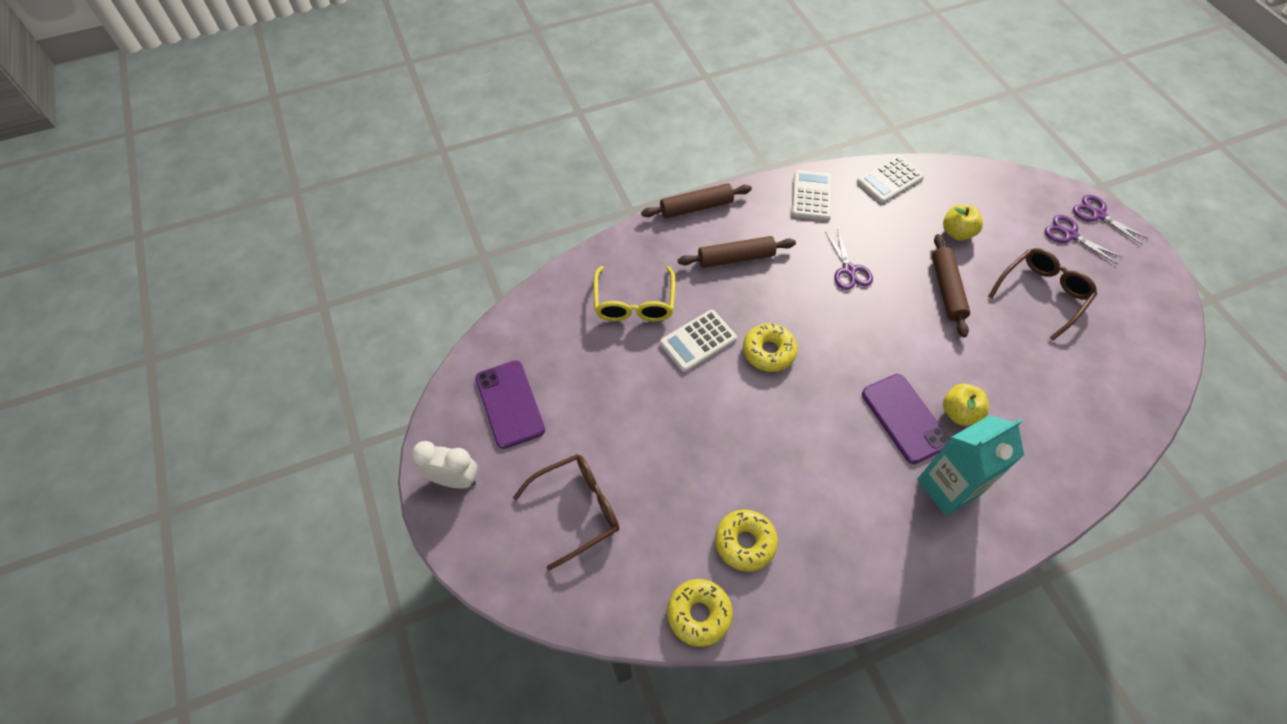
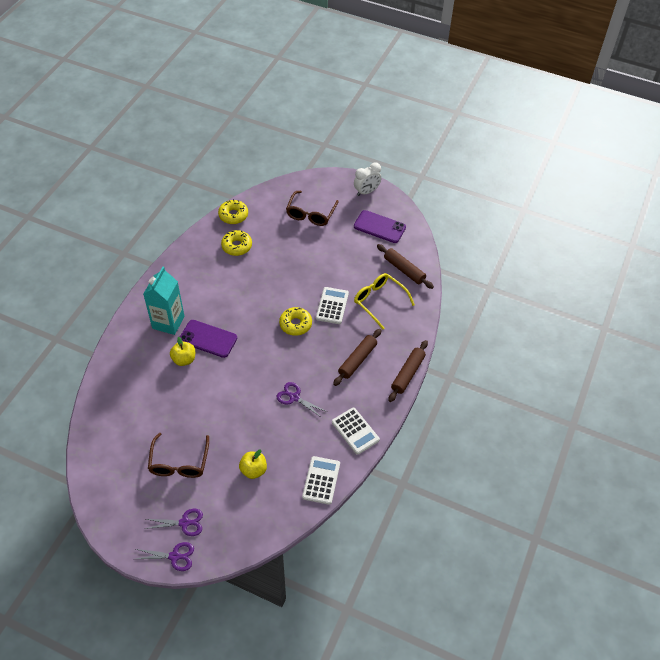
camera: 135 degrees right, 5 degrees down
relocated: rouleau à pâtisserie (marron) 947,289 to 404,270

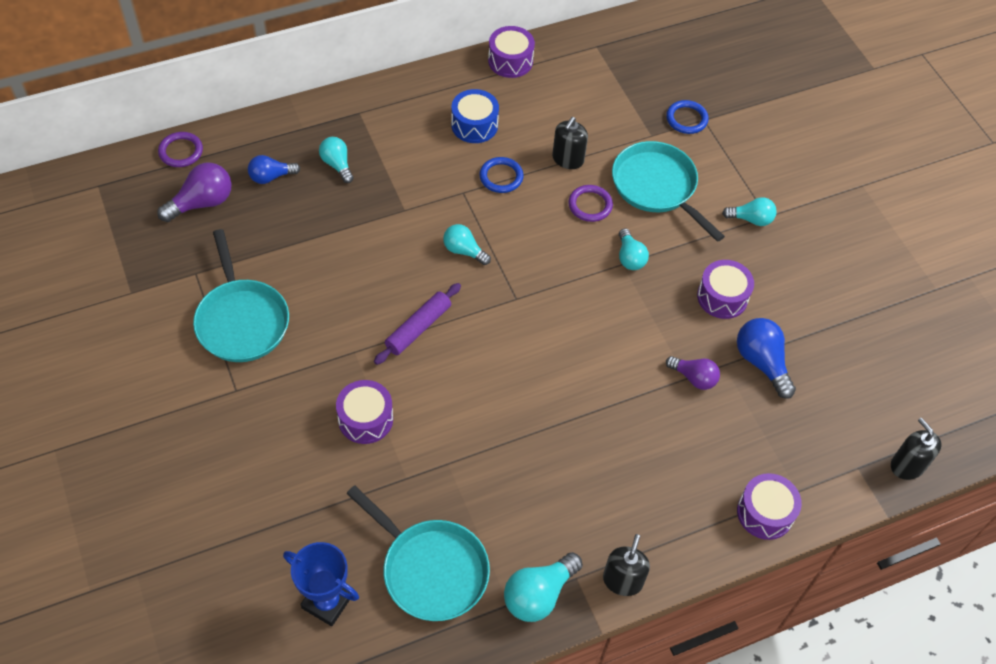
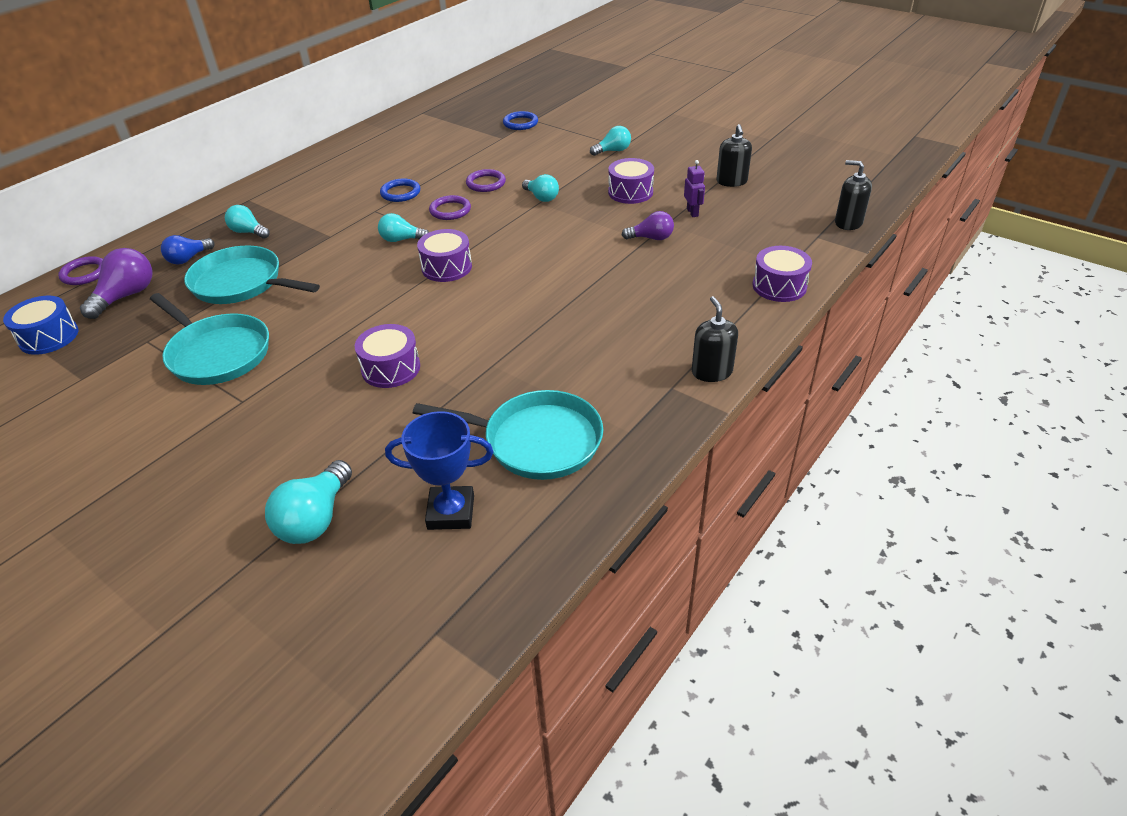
camera: 25 degrees left, 15 degrees down
missing: rouleau à pâtisserie (violet) 418,328
appeared: anneau (violet) 450,210
relocated: tambour (violet) 510,61 to 446,267; tambour (bleu) 474,125 to 49,337; distributeur de savon (noir) 568,159 to 731,181; poêle (turquoise) 657,187 to 242,283; ampoule (turquoise) 538,594 to 315,519
exchanged: ampoule (bleu) 761,362 to robot (violet) 692,212

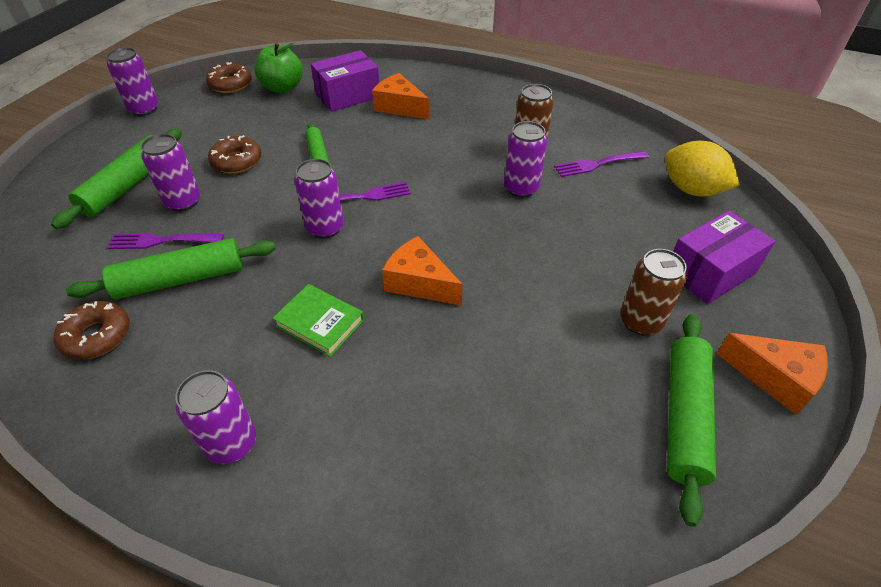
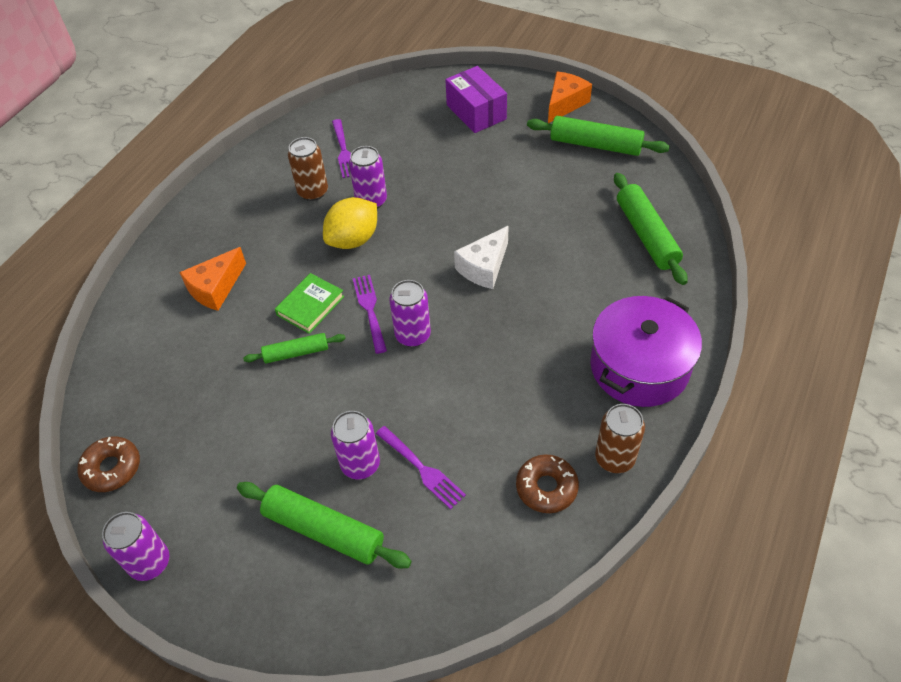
camera: 85 degrees left, 5 degrees up
missing: pomme (vert) 282,88; boîte (violet) 348,95; beignet (marron) 237,161
relocated: citron (jaune) 692,190 to 353,240; rouleau à pâtisserie (vert) 180,279 to 646,235; canette (marron) 640,321 to 614,458; livre (vert) 320,323 to 310,306
exchanged: canette (violet) 231,443 to marmite (violet) 639,366
colour: fromage (orange) 419,283 to fromage (blanc) 484,267
spun: fourchette (violet) 161,241 = 422,469 45 degrees counterclockwise

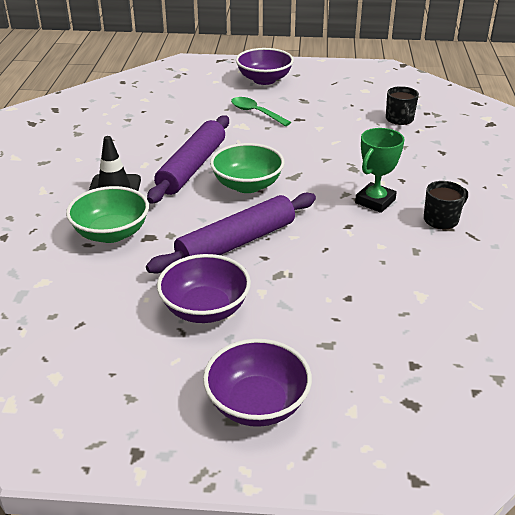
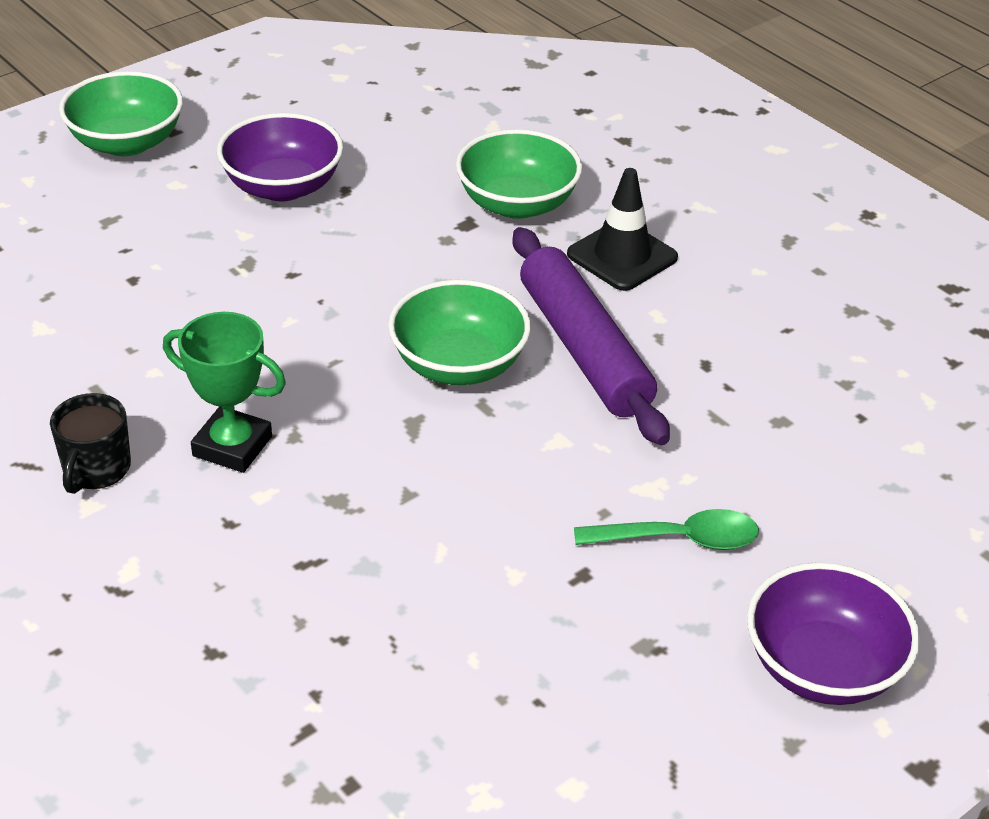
camera: 135 degrees right, 5 degrees up
missing: tasse (noir) 399,119; rouleau à pâtisserie (violet) 236,243
colour: bol (violet) 257,404 to bol (vert) 127,143
spun: trophée (vert) 375,201 = 232,446 60 degrees counterclockwise

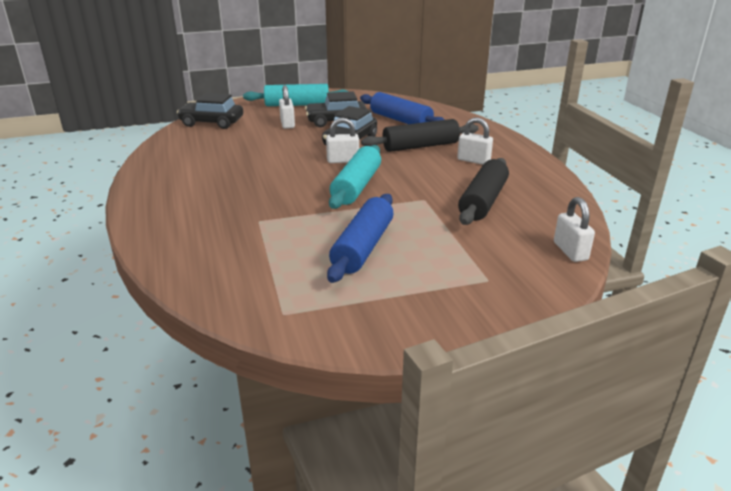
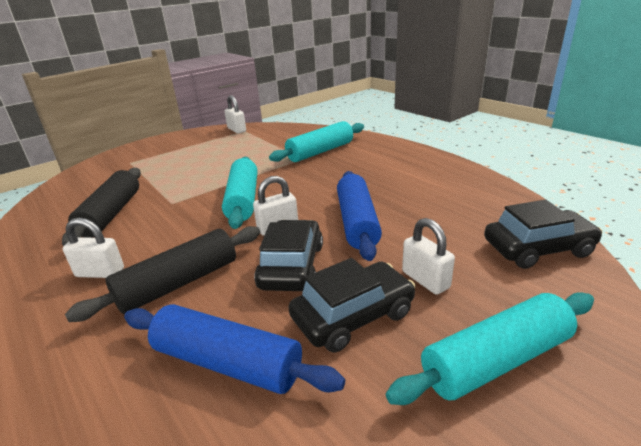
camera: 160 degrees right, 0 degrees up
appeared: rouleau à pâtisserie (turquoise) 320,152
relocated: rouleau à pâtisserie (bleu) 362,247 to 357,222; cadenas (blanc) 570,251 to 236,130

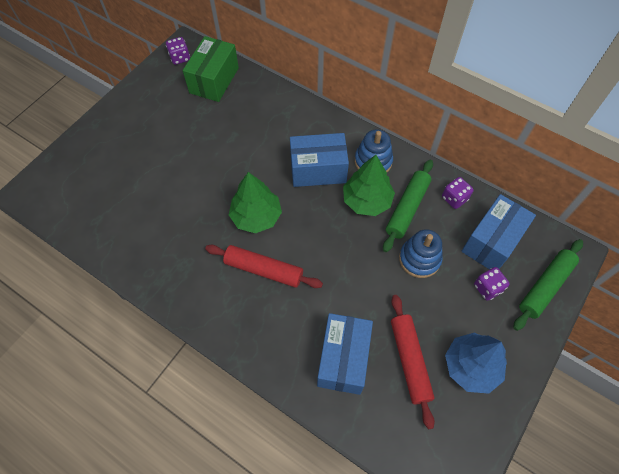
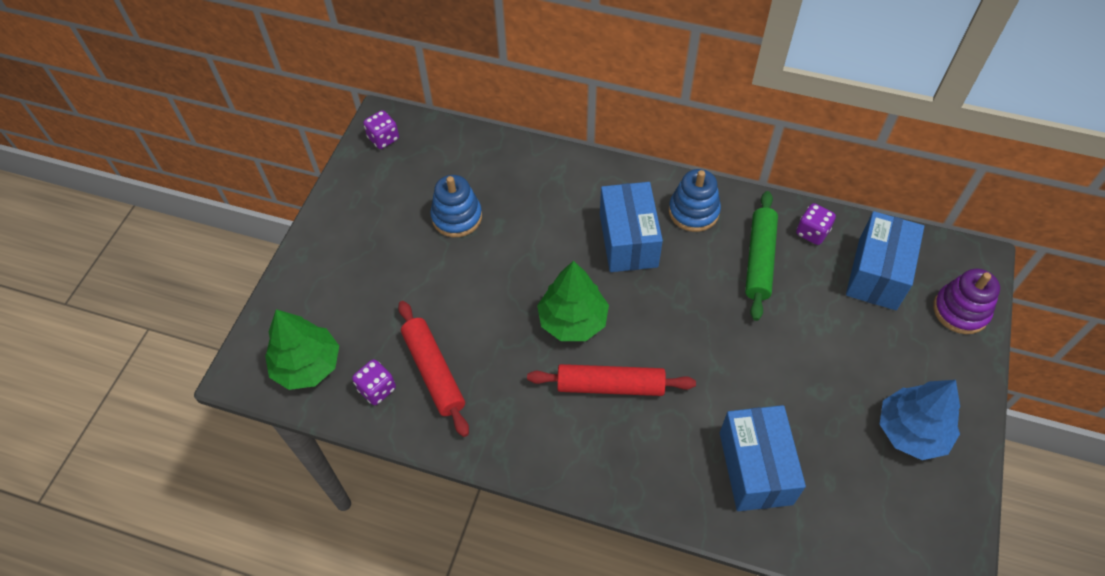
camera: 15 degrees left, 5 degrees down
missing: boîte (vert) 214,80
relocated: arbre (vert) 367,201 to 307,365; jouet à empiler (bleu) 419,259 to 457,217; dé (violet) 487,288 to 377,389; rouleau à pâtisserie (rouge) 409,361 to 433,372
exchanged: rouleau à pâtisserie (vert) 545,287 to jouet à empiler (violet) 960,311
spun: boîte (bleu) 318,170 = 628,240 75 degrees counterclockwise

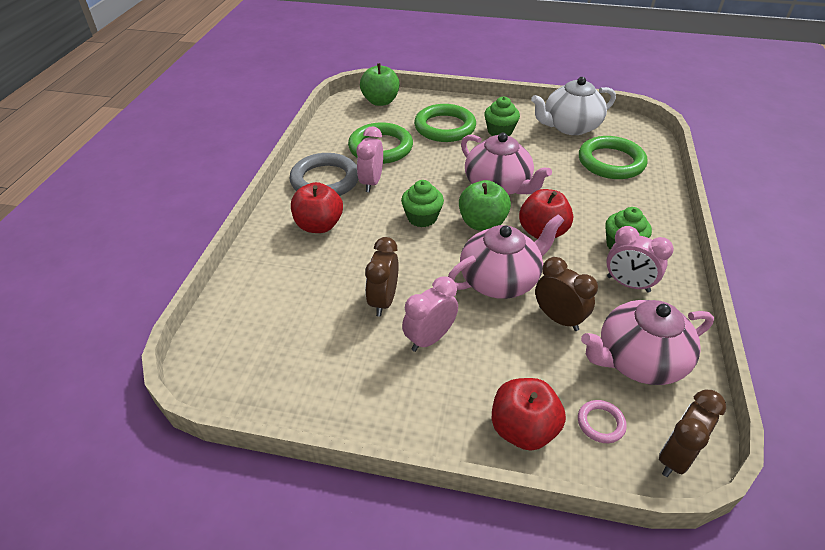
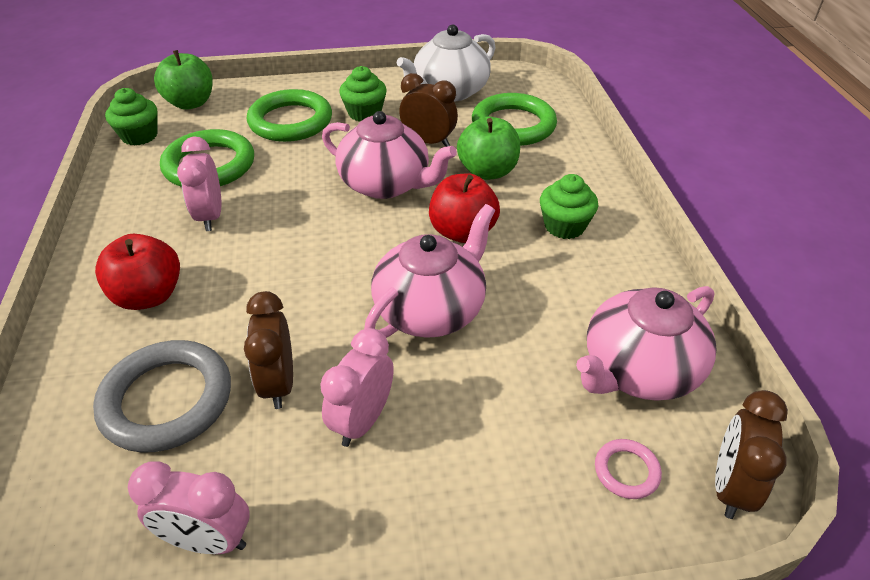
camera: 20 degrees left, 0 degrees up
missing: pomme (rouge) 523,429
relocated: anneau (gris) 325,180 to 167,400; muffin (vert) 422,218 to 139,136; pomme (vert) 482,223 to 487,171; réveil (rose) 628,284 to 208,540; réveil (marron) 558,318 to 428,142

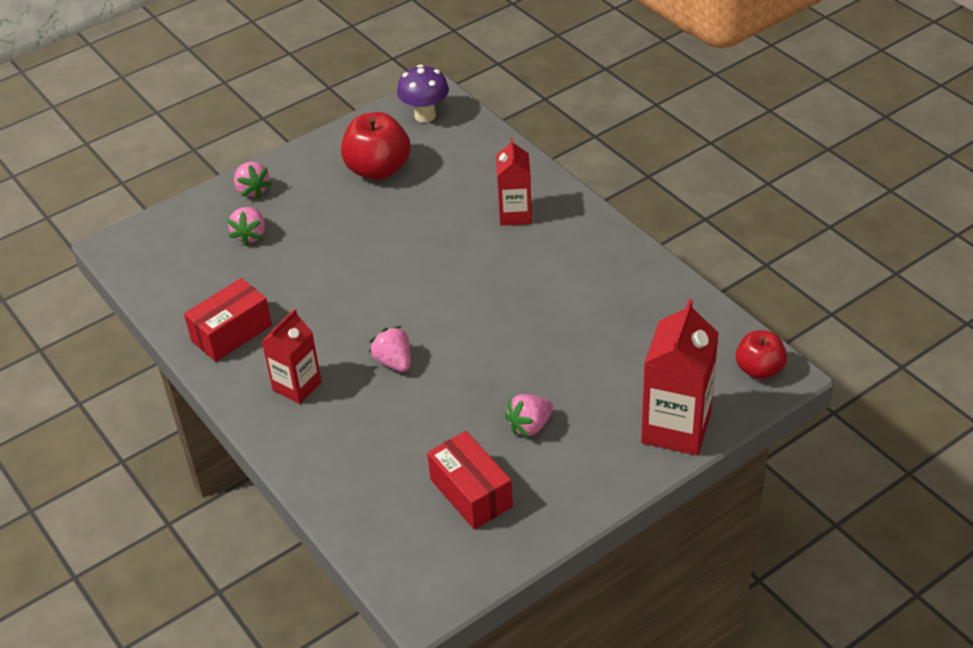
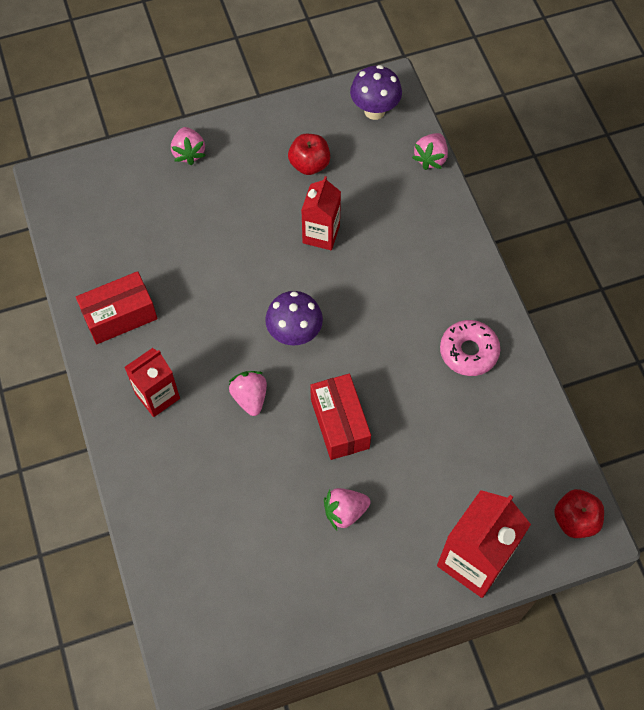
camera: 15 degrees right, 20 degrees up
appeared: champignon (violet) 294,334; beignet (rose) 468,351
relocated: brique de lait (rouge) 515,214 to 321,234; fraise (rose) 250,235 to 430,158; boîte (rouge) 471,493 to 340,423
size: pomme (rouge) 378,170 = 309,164 x0.63

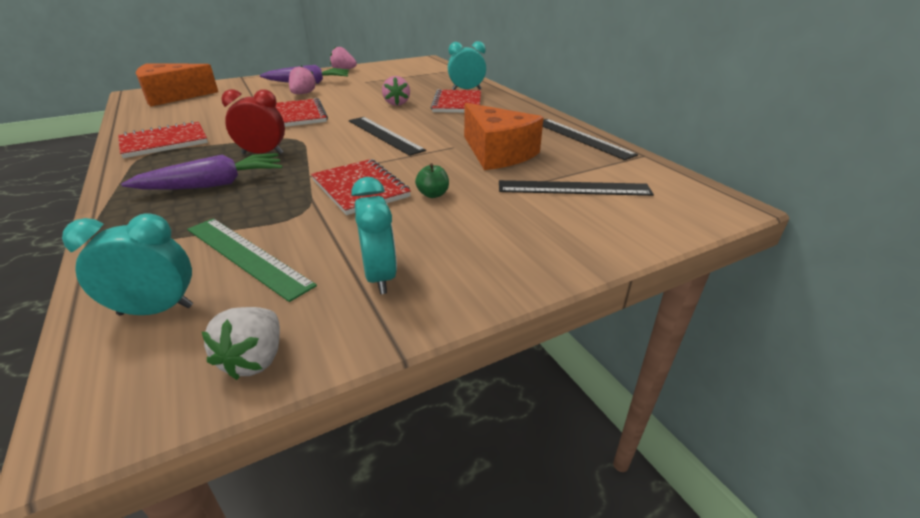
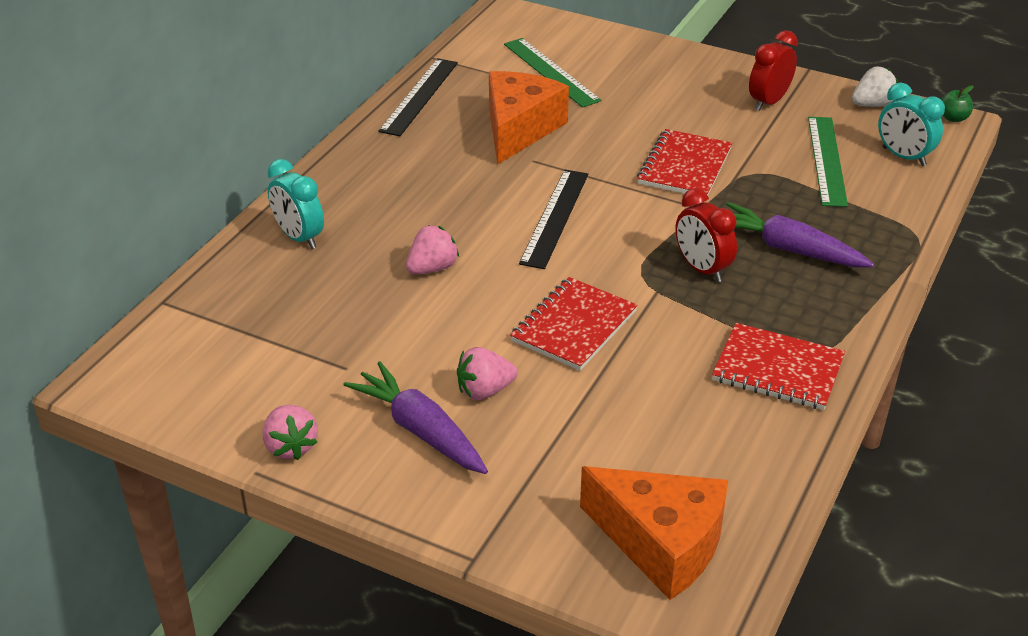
camera: 125 degrees left, 5 degrees up
missing: carnet (rouge) 457,103
relocated: pomme (vert) 433,194 to 953,118
colour: réveil (turquoise) 380,276 to réveil (rouge) 768,102; règle (noir) 574,188 to règle (vert) 551,72

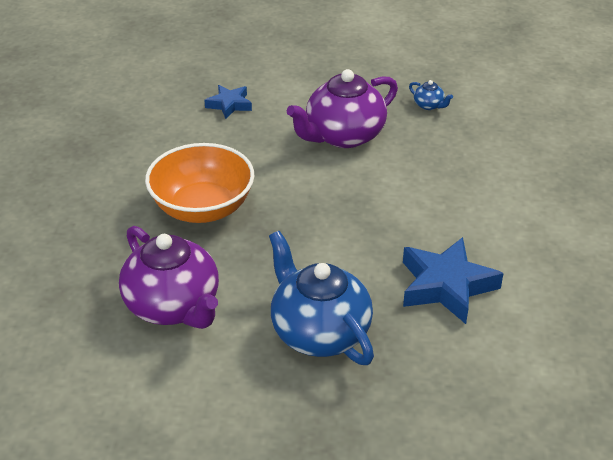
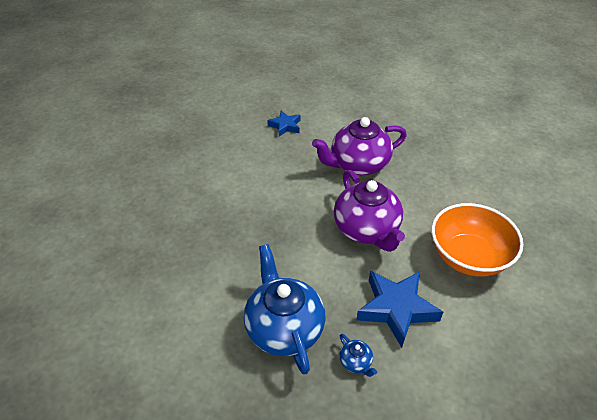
camera: 15 degrees right, 5 degrees up
relocated: théière (bleu) 429,105 to 355,362; bol (orange) 202,208 to 468,257; théière (violet) 173,306 to 367,229

